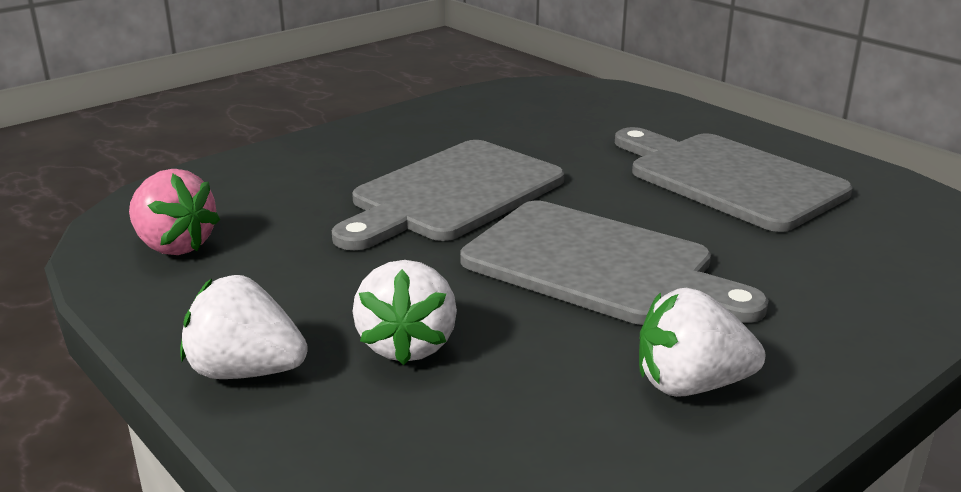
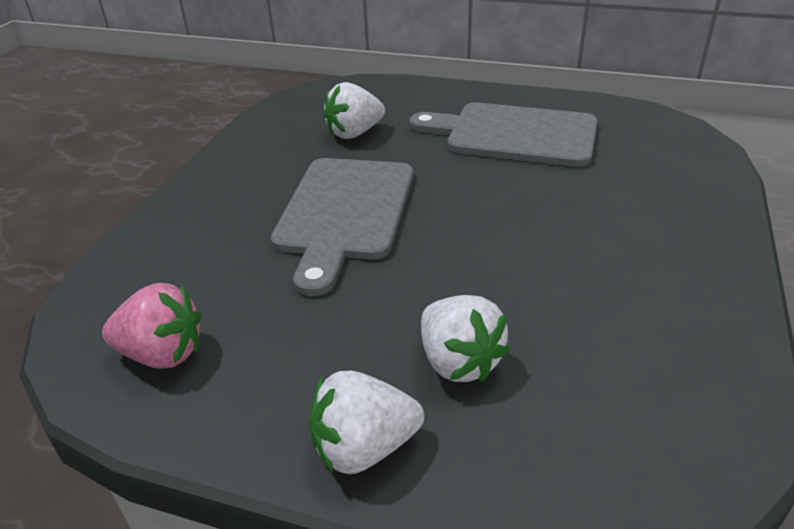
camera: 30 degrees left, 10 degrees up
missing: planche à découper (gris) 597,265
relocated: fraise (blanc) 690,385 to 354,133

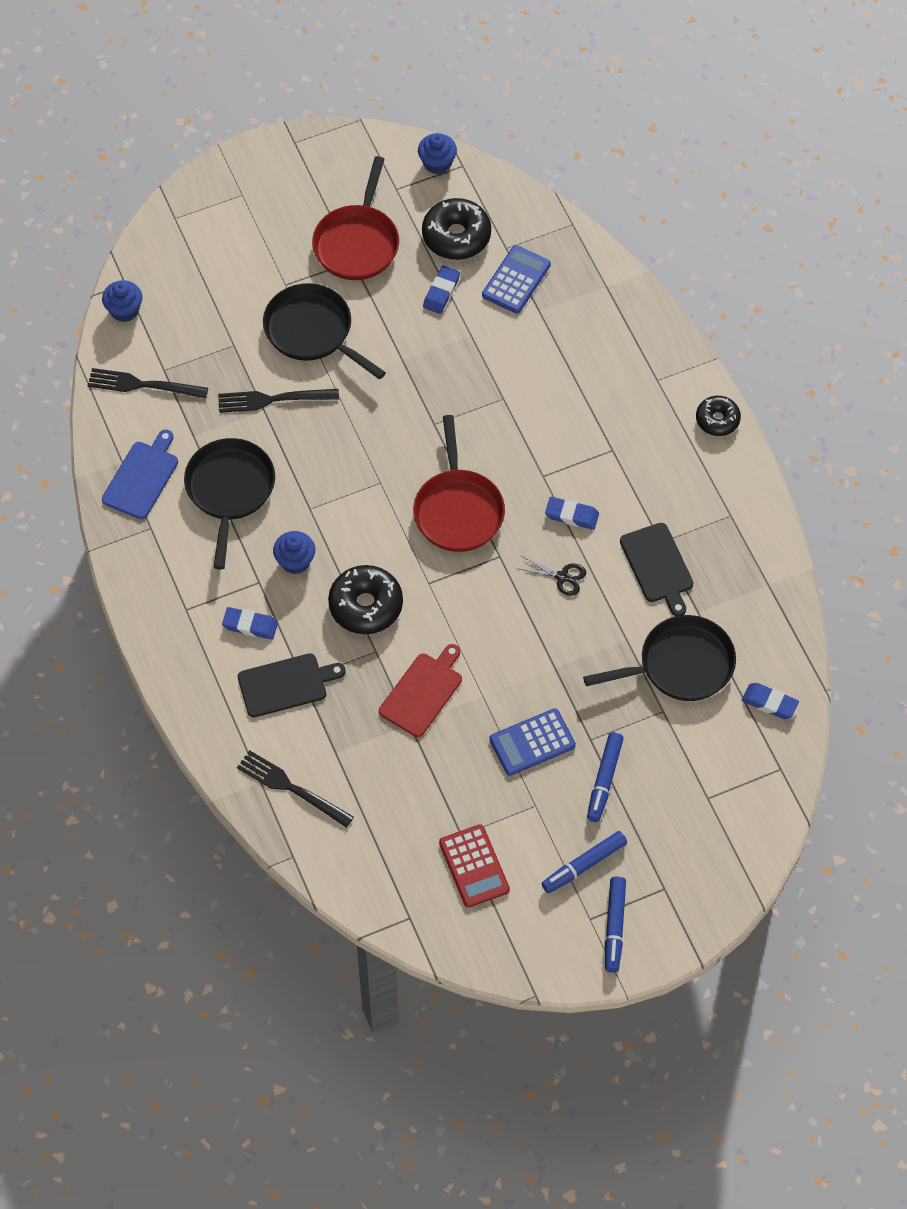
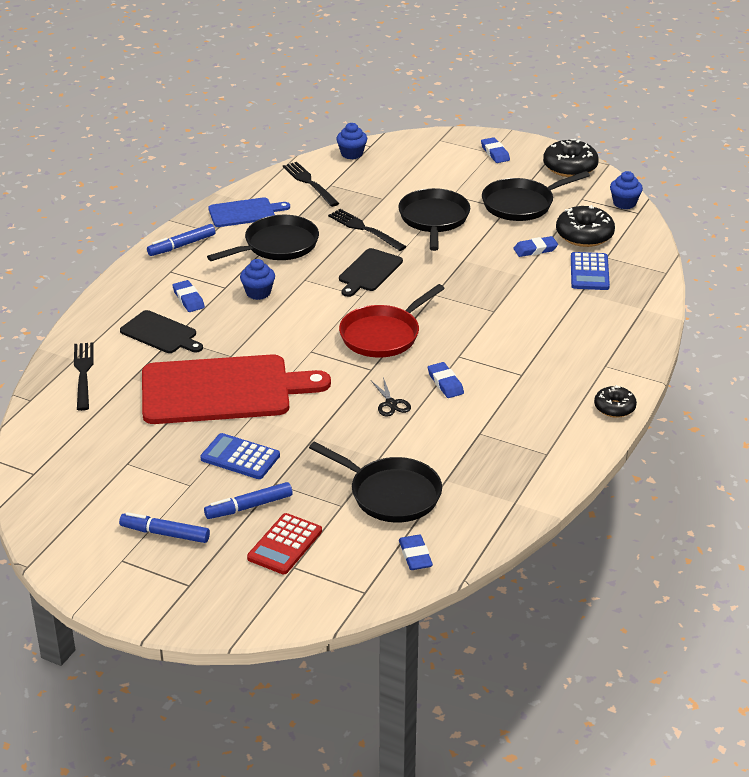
camera: 50 degrees right, 25 degrees down
appeared: gomme (bleu) 495,153
relocated: planche à découper (noir) 658,566 to 369,272; beignet (noir) 366,605 to 570,167; calculatrice (rouge) 474,866 to 284,544; feutre (bleu) 614,926 to 182,245
colour: poêle (rouge) 357,243 to poêle (noir) 521,204
spun: calculatrice (bleu) 516,280 = 589,272 105 degrees clockwise
size: planche à découper (rouge) 422,692 = 222,390 x2.02

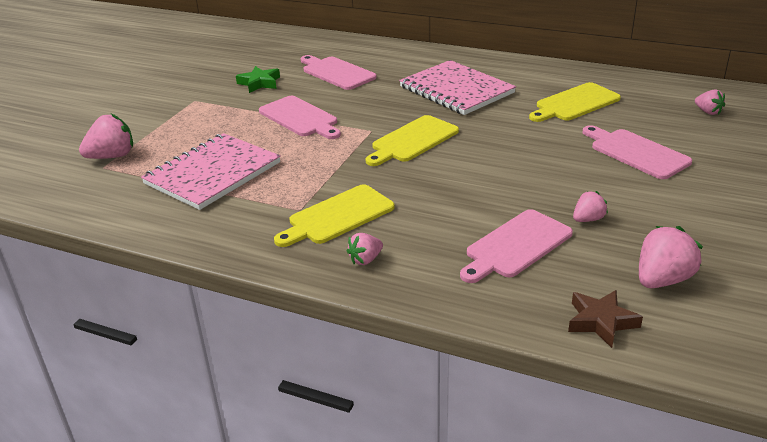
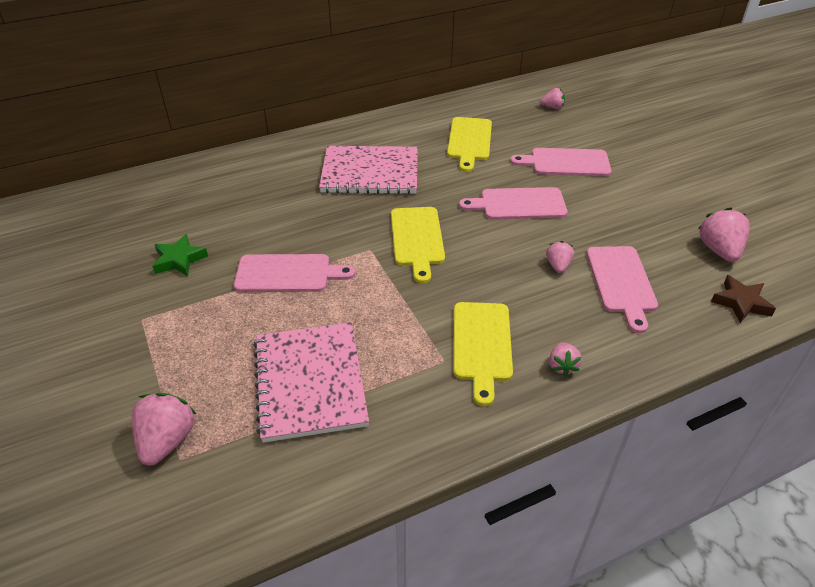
camera: 50 degrees left, 10 degrees up
relocated: planche à découper (rose) 336,73 to 518,204; fraise (rose) 588,219 to 558,265

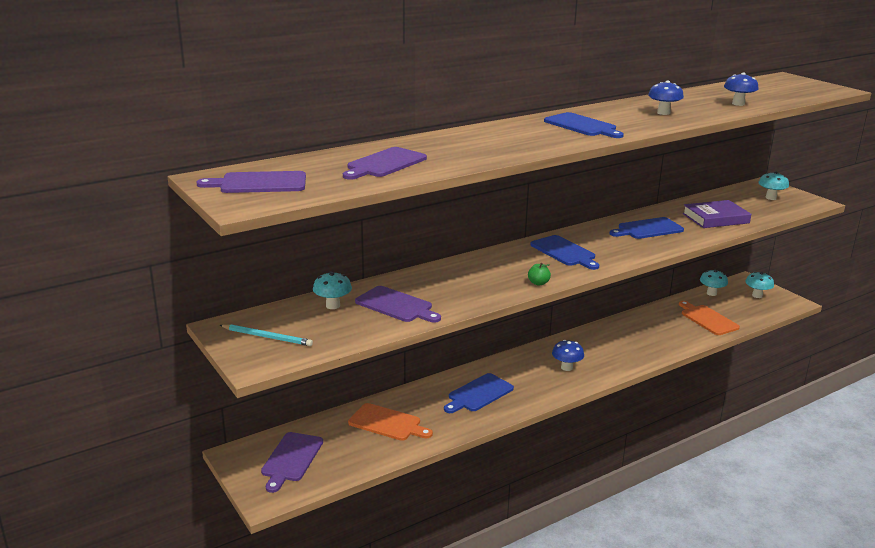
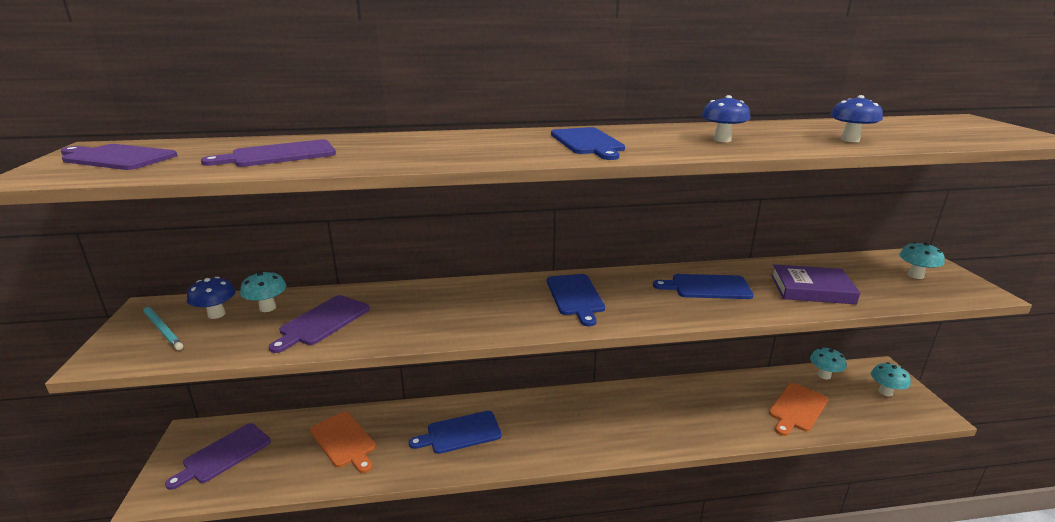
camera: 25 degrees right, 0 degrees up
missing: pomme (vert) 538,283
relocated: champignon (bleu) 566,367 to 216,314
spun: planche à découper (violet) 396,305 = 322,322 60 degrees clockwise; planche à découper (orange) 707,319 = 797,408 135 degrees counterclockwise

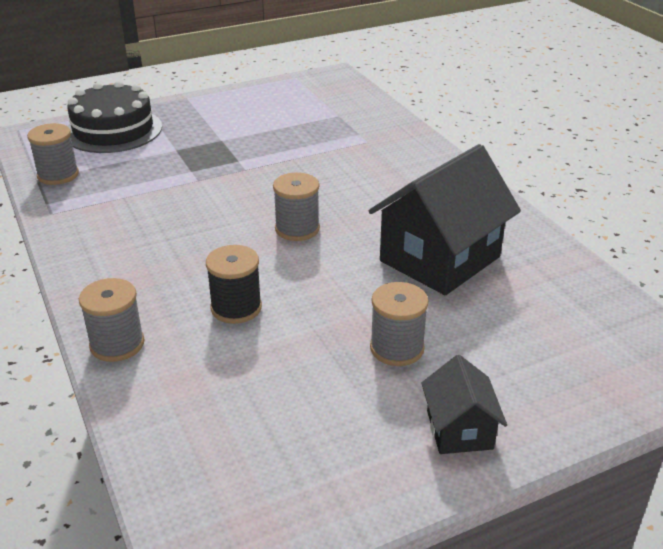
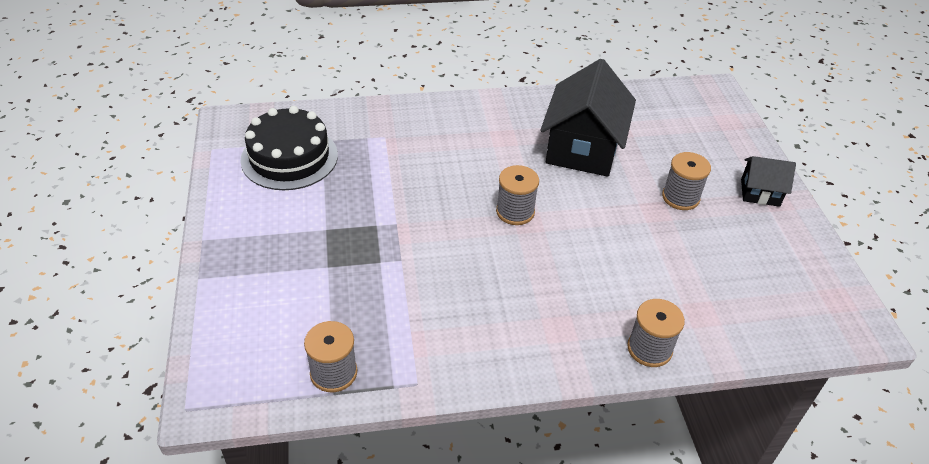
camera: 75 degrees left, 10 degrees up
missing: bobine (noir) 236,308
relocated: gâteau (noir) 113,130 to 289,157
spun: maison (noir) 440,259 = 582,149 45 degrees clockwise

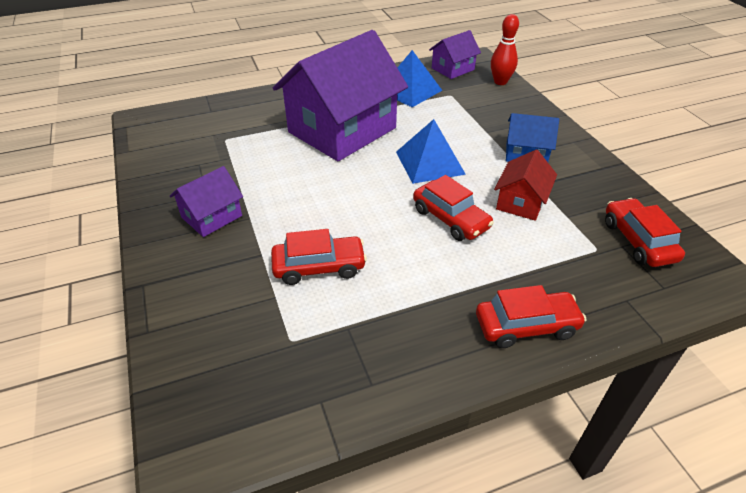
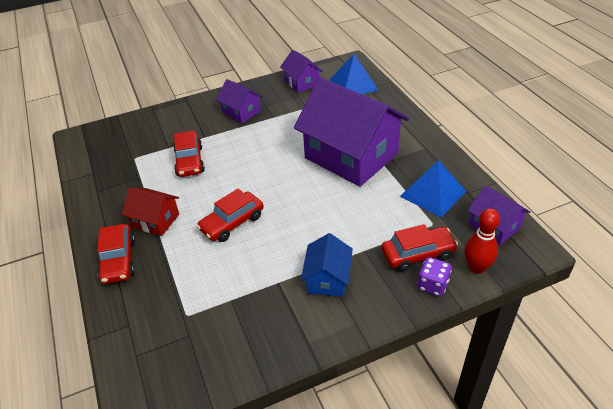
camera: 90 degrees right, 0 degrees up
appeared: maison (violet) 301,83; dé (violet) 432,285
relocated: pyramide (bleu) 429,162 to 353,84; maison (rouge) 521,202 to 155,220; voiture (rouge) 638,241 to 417,254

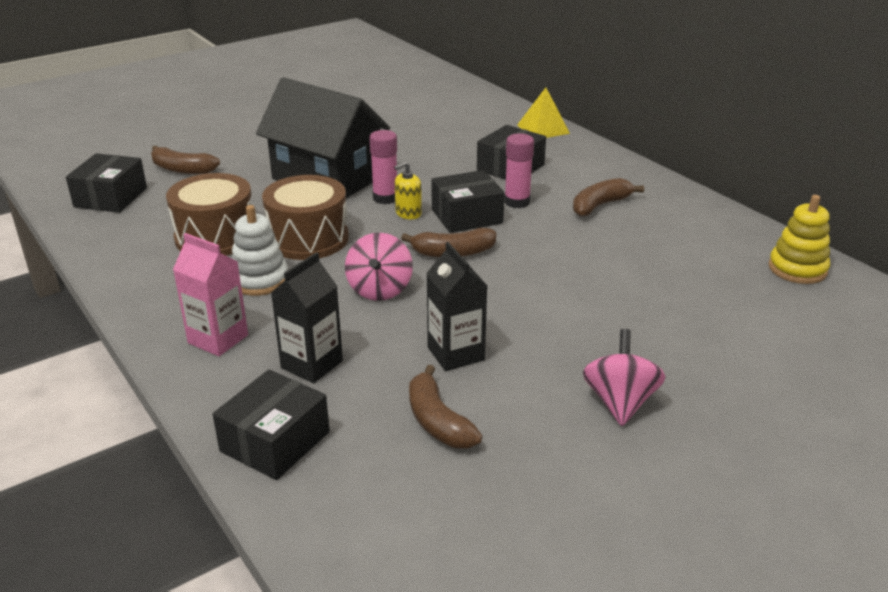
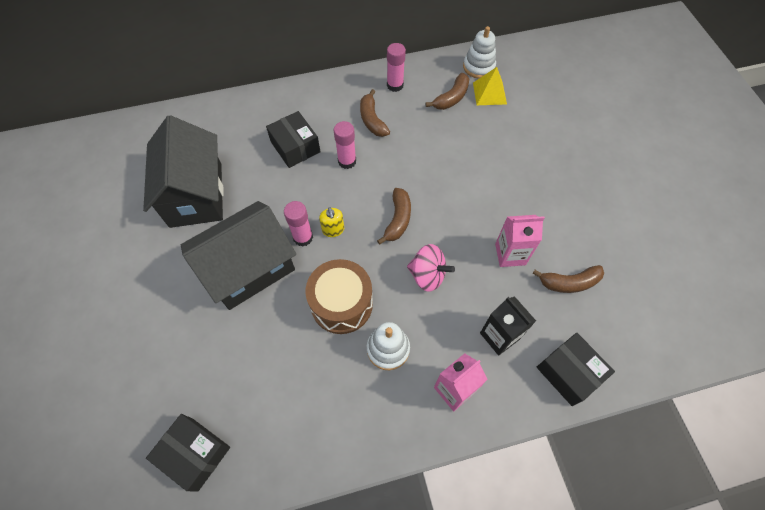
camera: 70 degrees left, 30 degrees up
missing: boîte (noir) 467,216; tambour (marron) 215,237; toupie (rose) 620,402
appeared: bâton de colle (rose) 395,85; maison (noir) 196,195
relocated: pyramide (jaune) 543,129 to 489,93; banane (marron) 182,169 to 451,98
colour: jouet à empiler (jaune) 797,269 to jouet à empiler (blanc) 478,67; brique de lait (noir) 455,354 to brique de lait (rose) 510,254

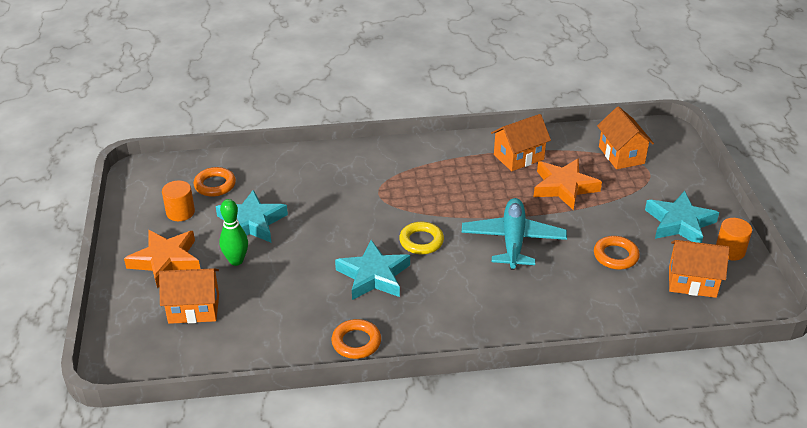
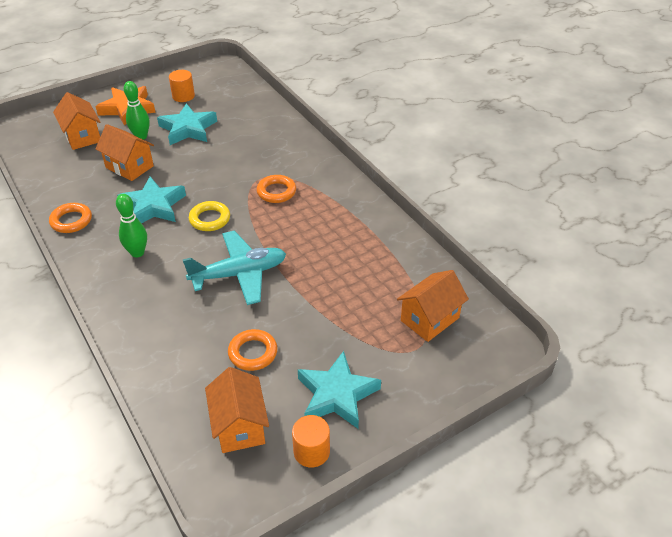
camera: 65 degrees right, 5 degrees up
missing: étoile (orange) 564,187
appeared: quille (vert) 137,253
relocated: maison (orange) 518,157 to 129,167; anneau (orange) 215,185 to 276,192

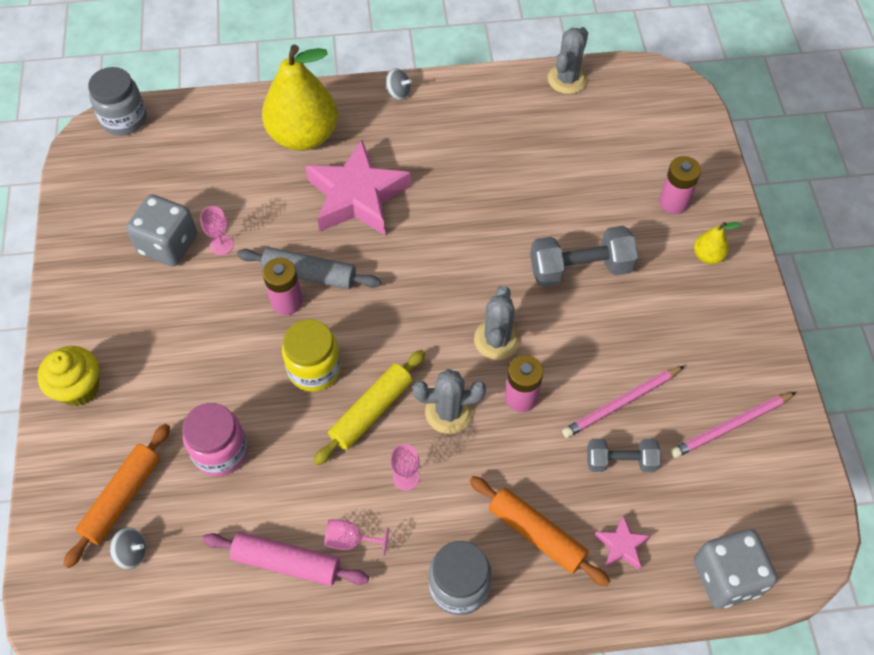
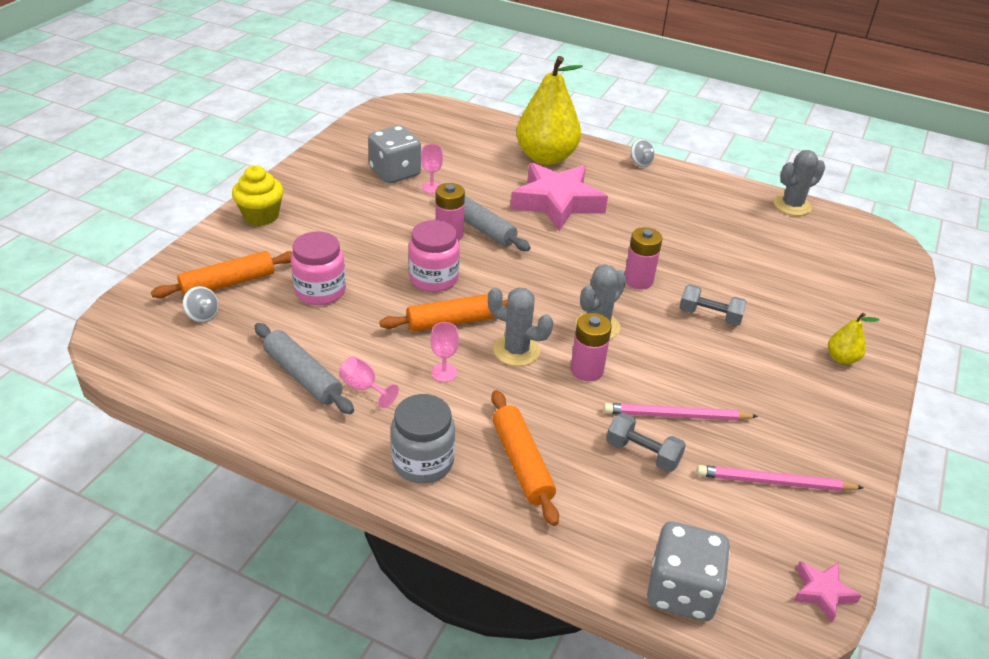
camera: 30 degrees right, 20 degrees down
missing: bocal (gris) 124,119
relocated: pile (rose) 673,202 to 638,280; étoile (rose) 621,546 to 822,592
colour: bocal (jaune) 314,369 to bocal (rose) 434,278; rouleau à pâtisserie (jaune) 371,411 to rouleau à pâtisserie (orange) 454,321; rouleau à pâtisserie (rose) 286,562 to rouleau à pâtisserie (gris) 303,376
size: haltère (gris) 580,269 = 710,316 x0.63

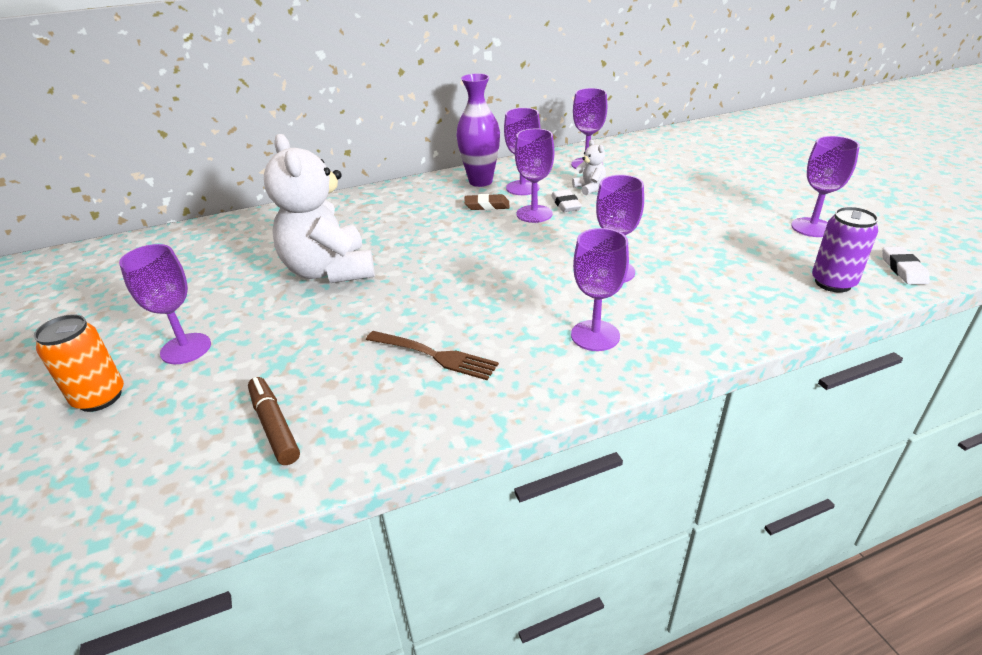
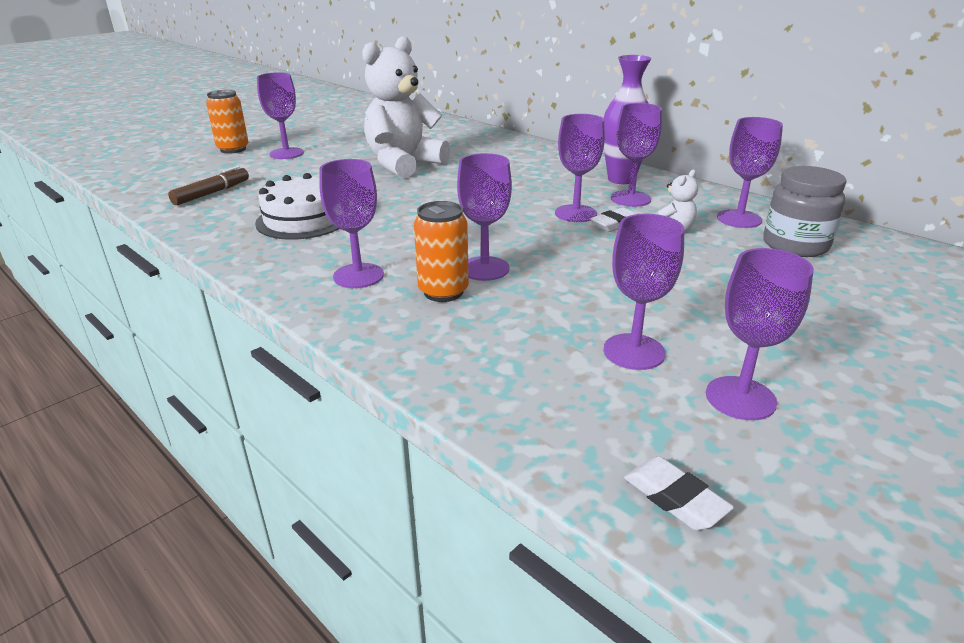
camera: 65 degrees right, 5 degrees down
missing: gomme (marron) 487,206; canette (violet) 833,283
appeared: bocal (gris) 795,245; canette (orange) 443,292; verre à pied (violet) 634,351
exchanged: fourchette (marron) 434,355 to gâteau (blanc) 303,219
spun: gomme (blanc) 903,269 = 675,498 75 degrees clockwise

